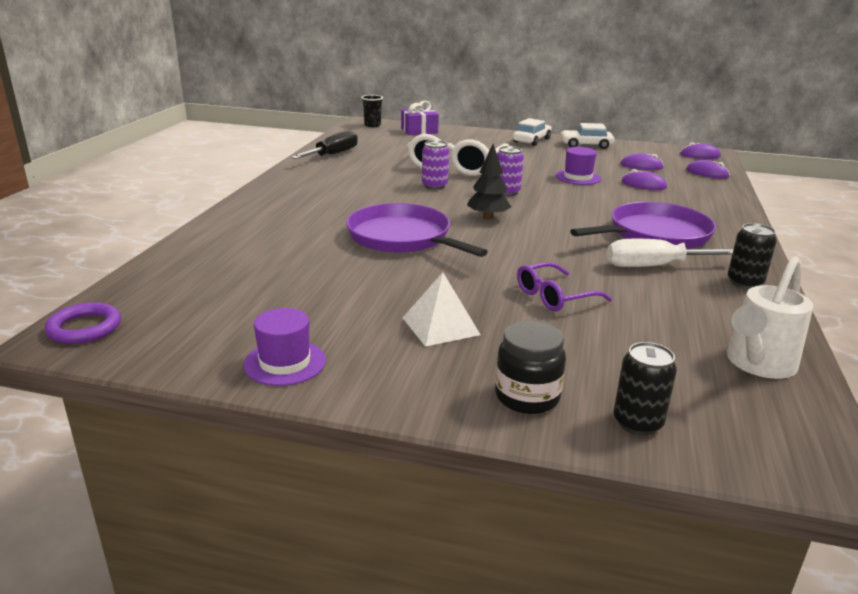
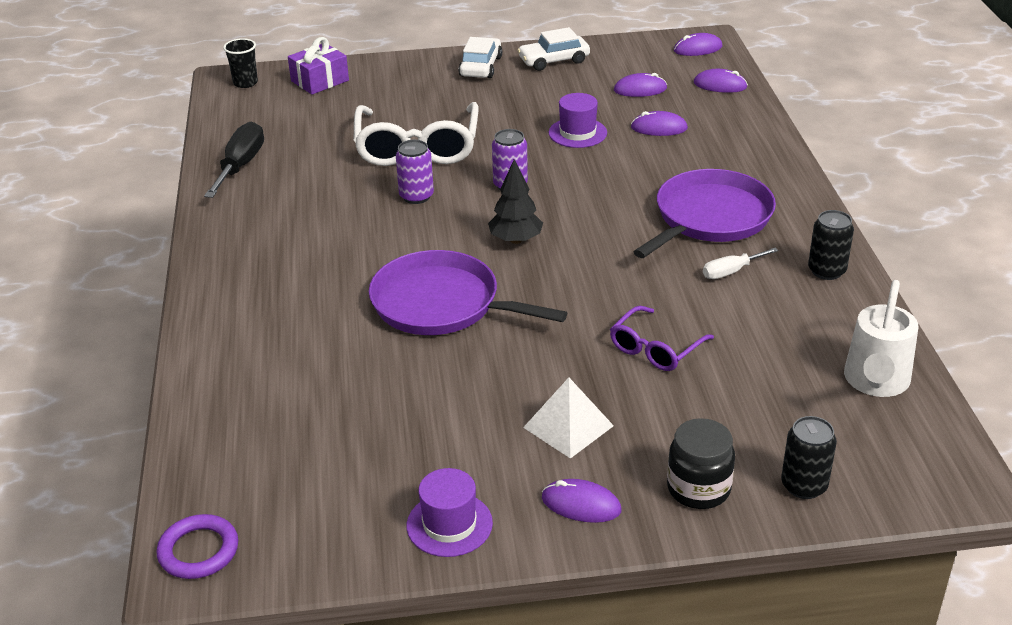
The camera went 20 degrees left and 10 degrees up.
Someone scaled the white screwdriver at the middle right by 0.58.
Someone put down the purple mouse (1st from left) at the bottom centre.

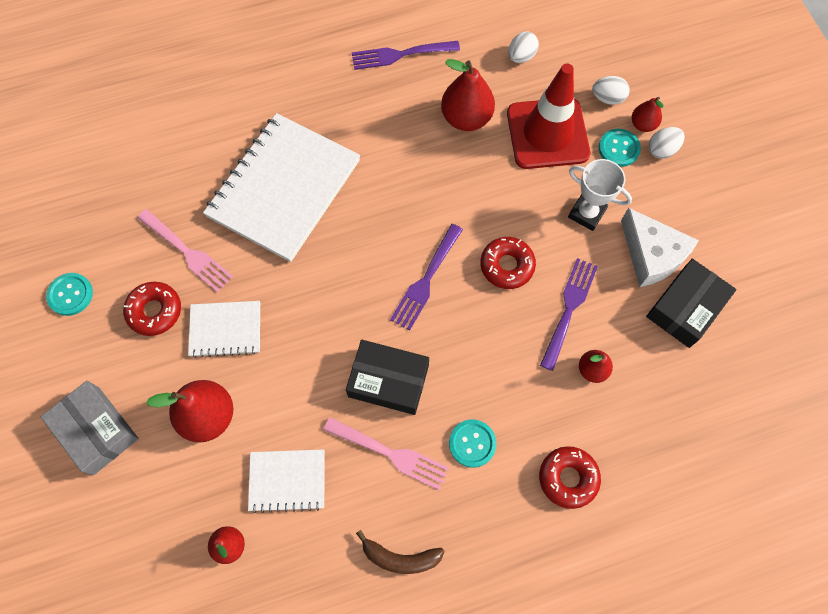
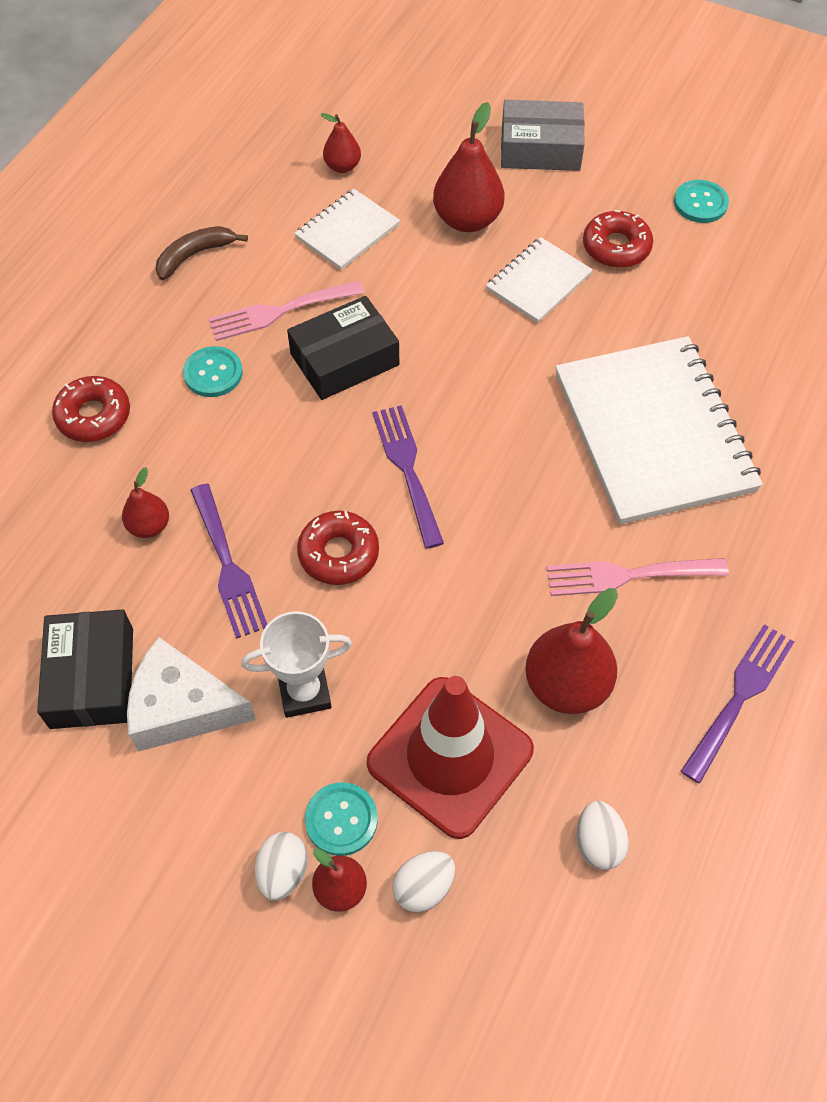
The camera went 135 degrees right and 10 degrees down.
Someone carried the pink fork (1st from left in the first image) from the middle left to the middle right.

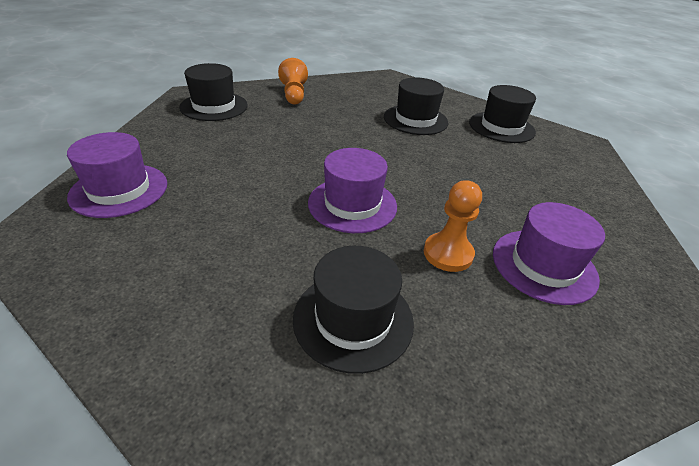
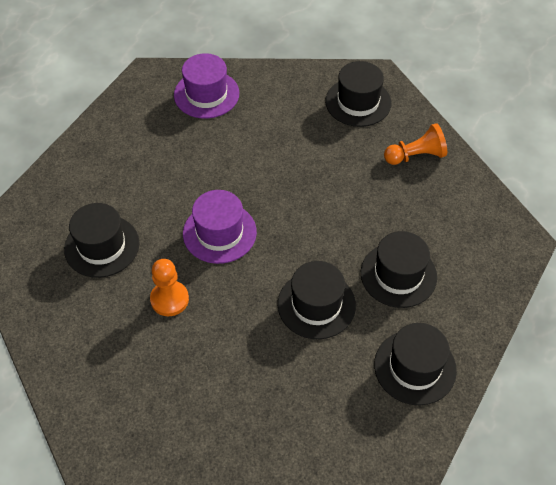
The camera went 85 degrees right and 15 degrees up.
Someone took away the purple hat (3rd from left) at the middle right.
Someone put down the black hat (2nd from left) at the centre.

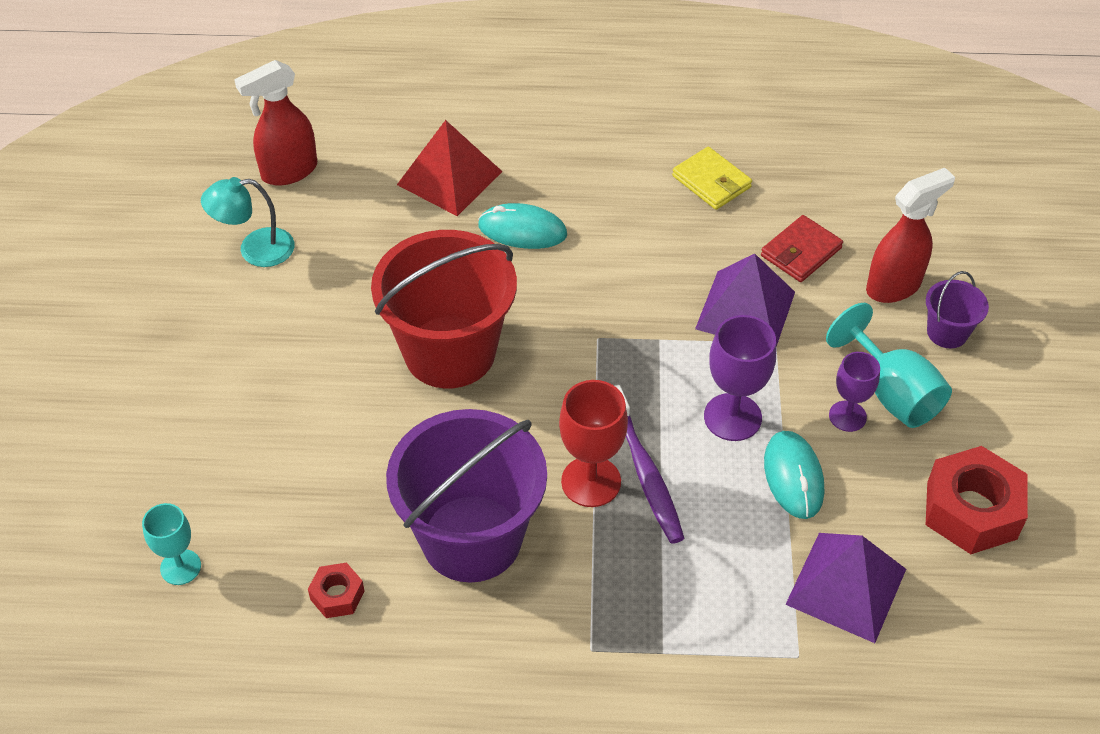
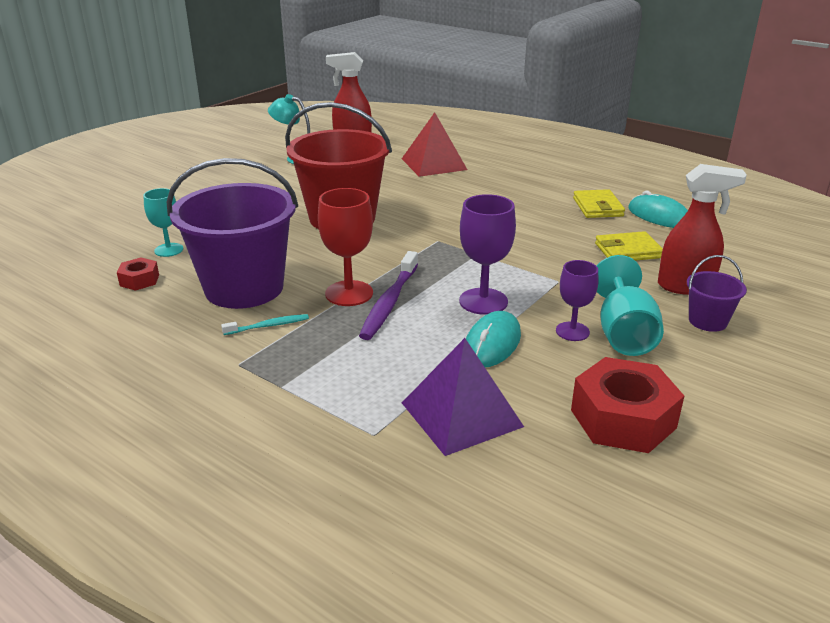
The camera went 35 degrees right and 20 degrees down.
Someone carried the turquoise goblet (1st from left) from the bottom left to the middle left.
Someone carried the turquoise mouse (1st from left in the first image) from the top centre to the middle right.
Someone took away the purple pyramid (1st from left) at the middle right.
Someone repainted the red wallet at the middle right, which became the yellow wallet (2nd from left) at the middle right.
Someone put down the turquoise toothbrush at the middle left.

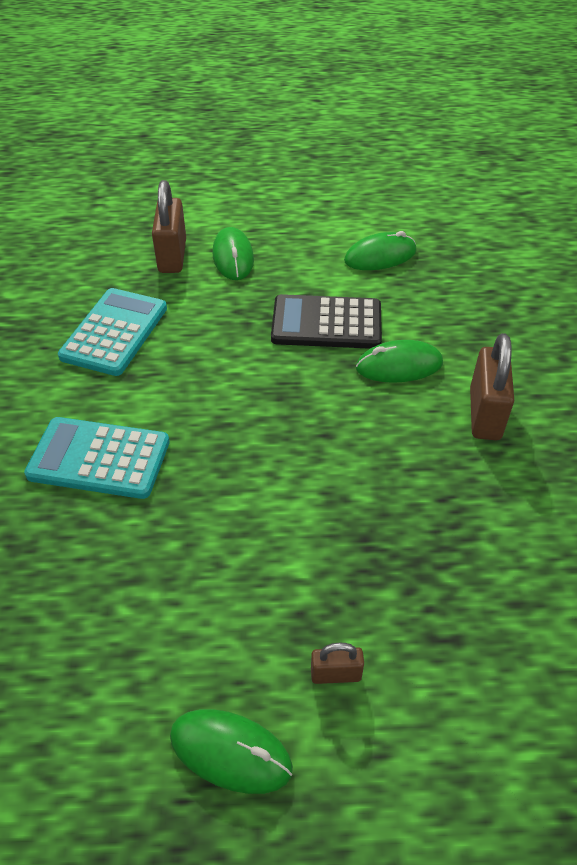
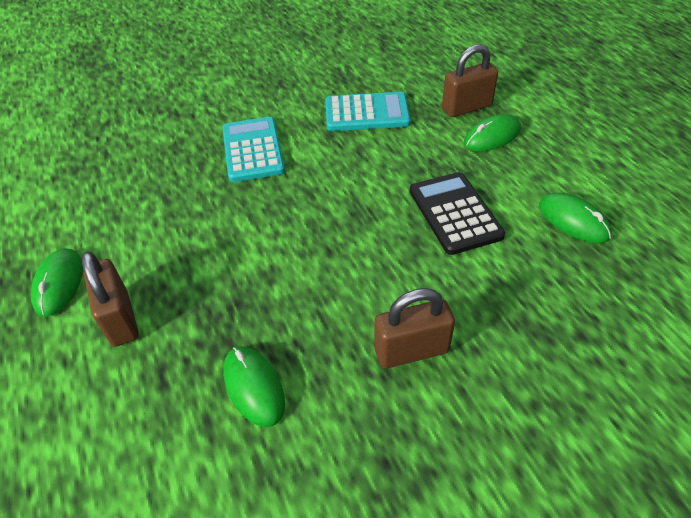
The camera went 70 degrees right and 0 degrees up.
Someone scaled the brown padlock (2nd from left in the first image) at the bottom centre by 1.91.
Someone carried the green mouse (4th from left in the first image) from the middle right to the bottom centre.

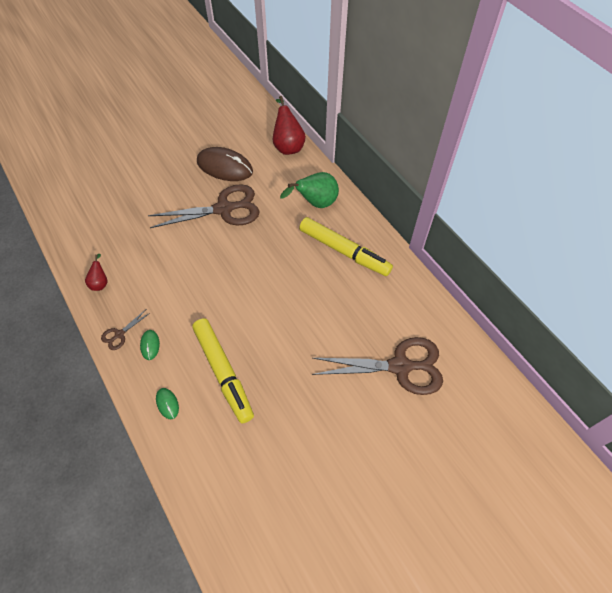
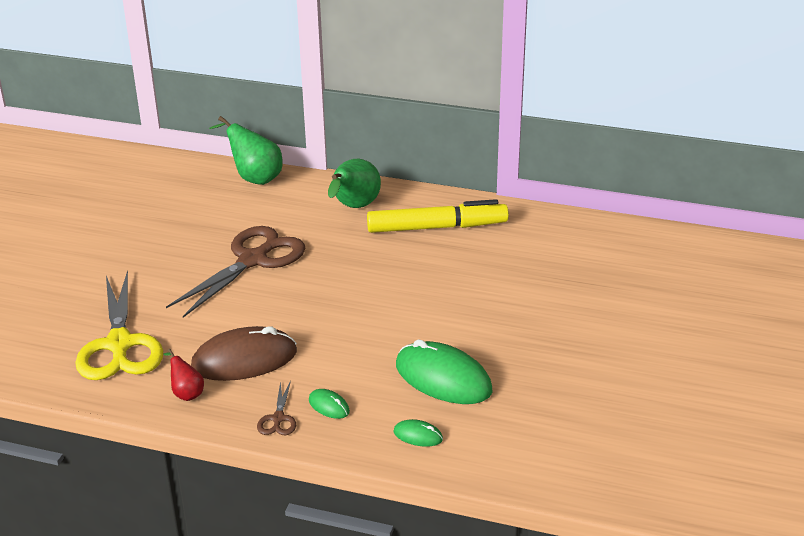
The camera went 40 degrees left and 25 degrees down.
Someone swapped the yellow marker (1st from left) at the centre for the green mouse (3rd from left) at the bottom centre.
Someone carried the brown mouse from the top centre to the middle left.
Someone repainted the red pear (2nd from left) at the top centre, which became the green pear (1st from left) at the top left.
Someone took away the brown scissors (3rd from left) at the centre.
Someone put down the yellow scissors at the middle left.

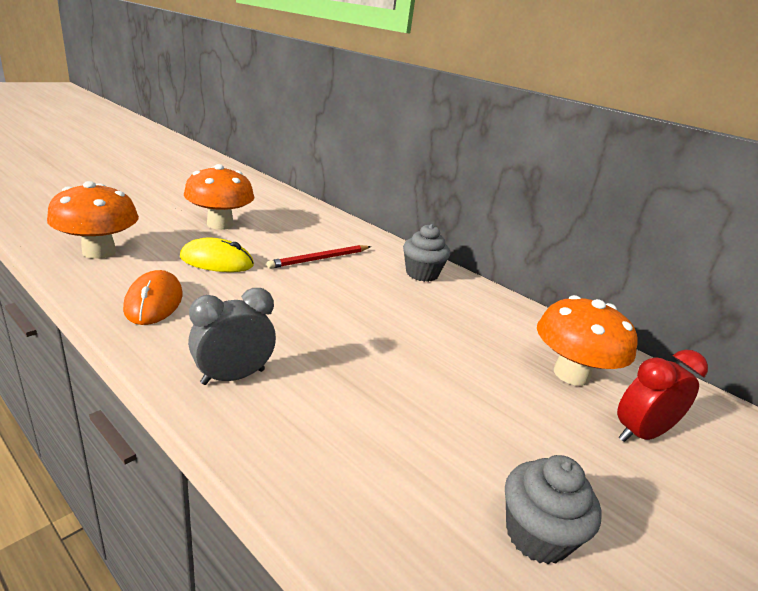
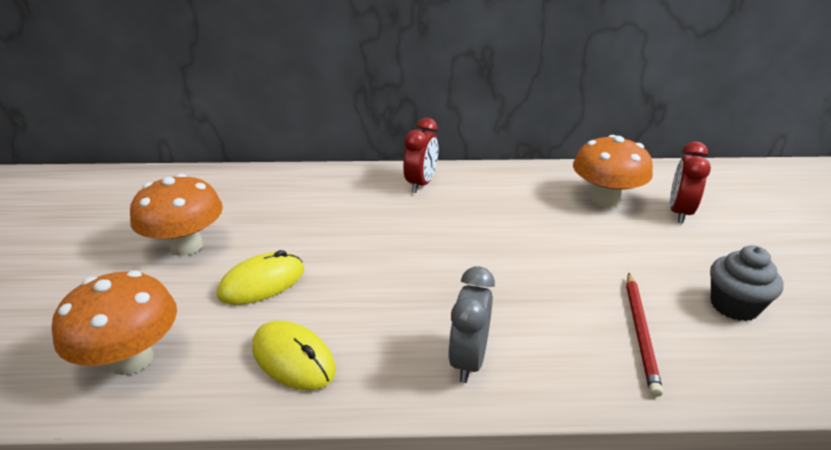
The camera went 40 degrees left and 5 degrees up.
Someone repainted the orange mouse at the middle left, which became the yellow mouse (2nd from left) at the bottom centre.
Someone carried the red pencil from the centre to the bottom right.
Someone swapped the grey cupcake (1st from left) at the centre for the red clock (1st from left) at the centre.

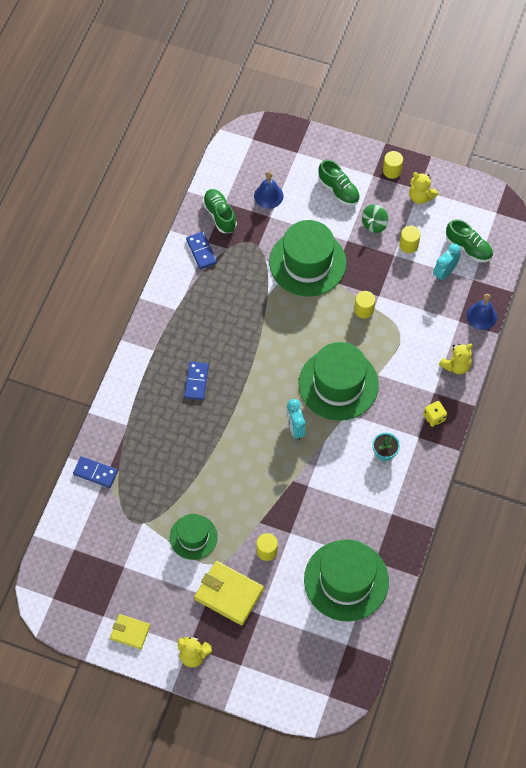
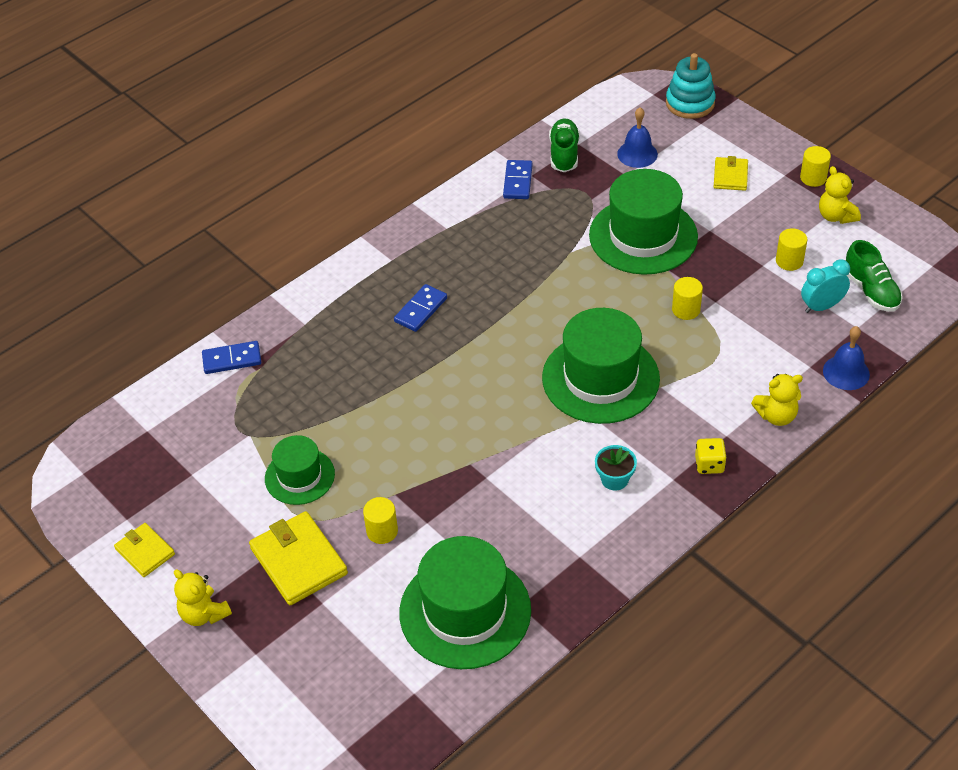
The camera went 30 degrees right and 15 degrees down.
Someone rotated the blue domino (1st from left) at the middle left by 60 degrees counterclockwise.
Someone took away the turquoise clock (1st from left) at the centre.
Someone swapped the green shoe (2nd from left) at the top centre for the yellow wallet (3rd from left) at the top right.
Someone took away the green spinning top at the top right.
Someone put down the turquoise stacking toy at the top right.

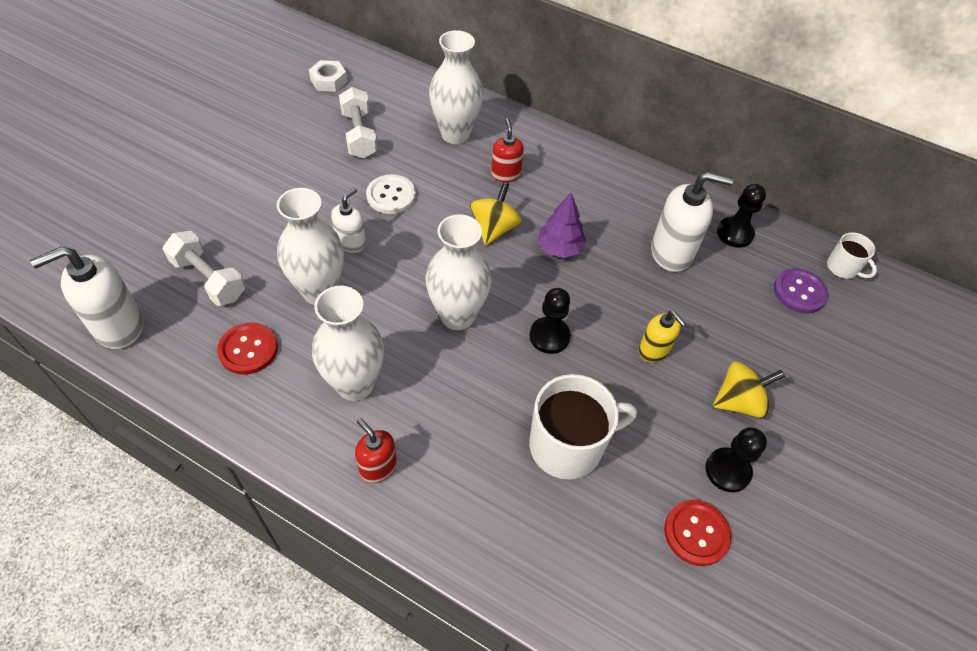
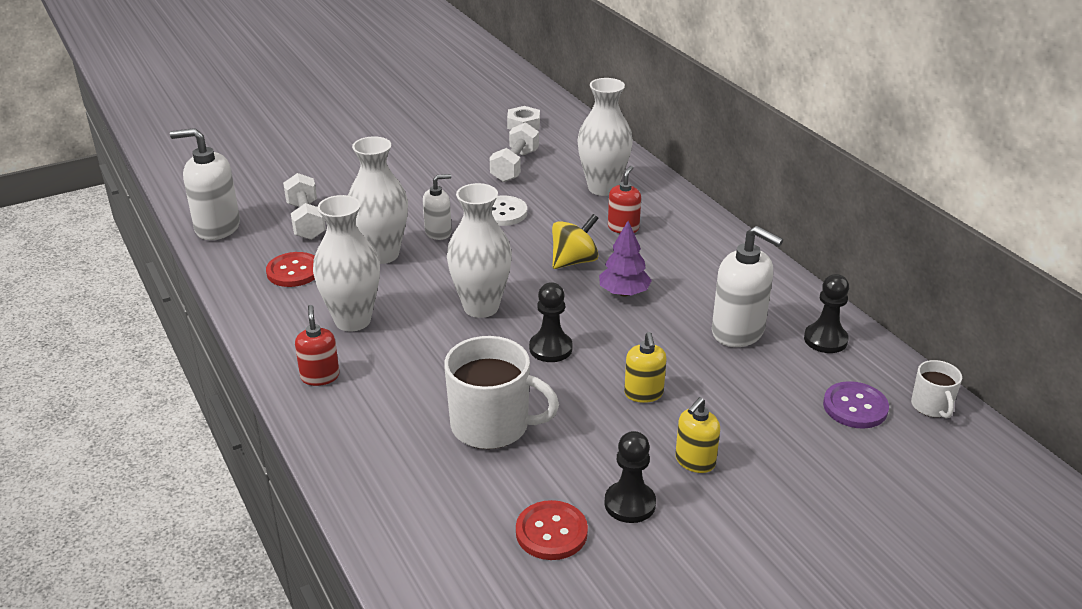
The camera went 35 degrees right and 20 degrees down.
Someone swapped the yellow spinning top (2nd from left) at the middle right for the yellow soap dispenser (2nd from left) at the bottom centre.

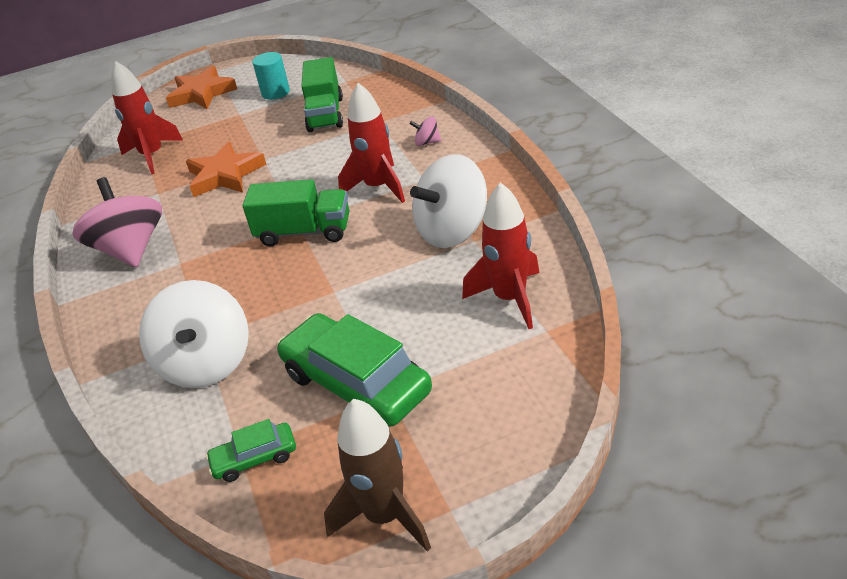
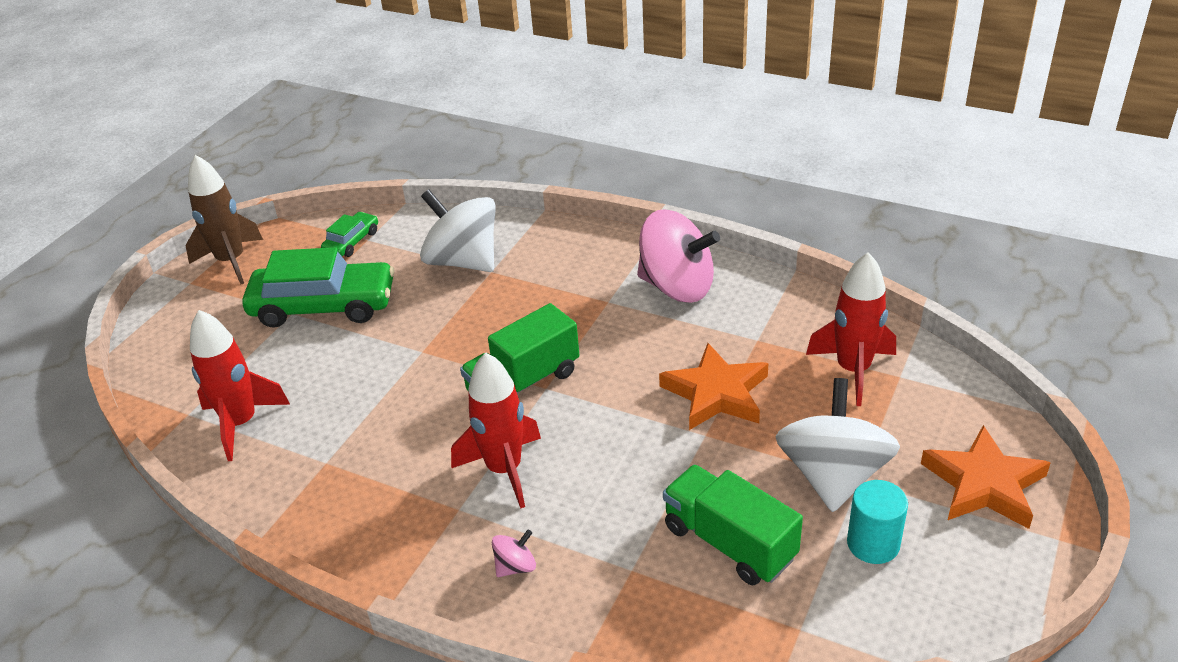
The camera went 135 degrees right and 0 degrees up.
Someone carried the white spinning top (2nd from left) from the centre to the bottom right.

